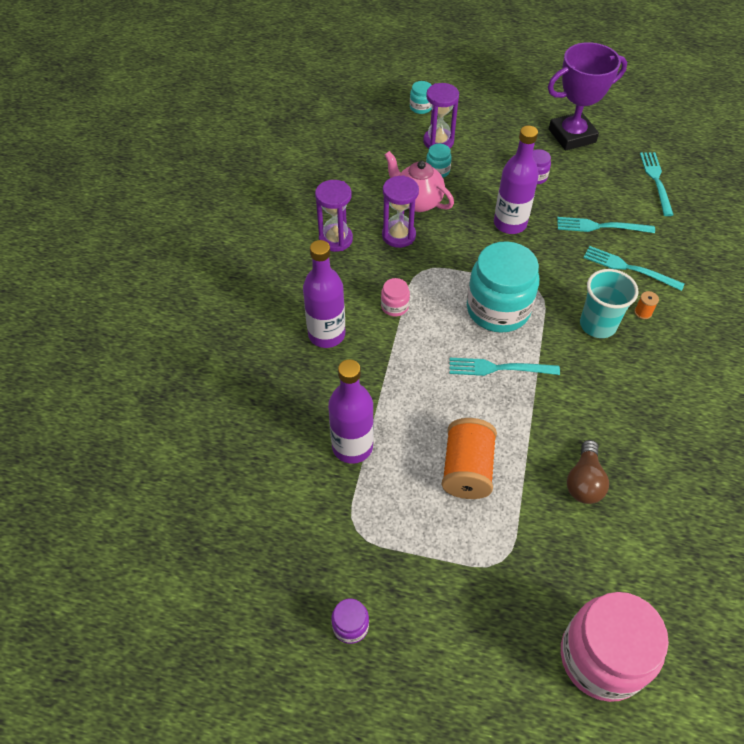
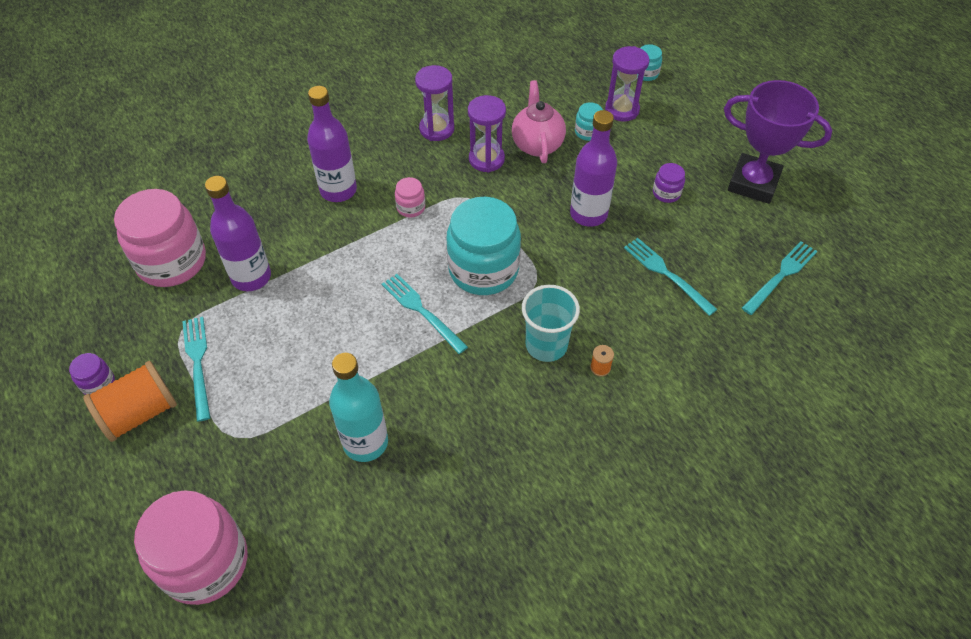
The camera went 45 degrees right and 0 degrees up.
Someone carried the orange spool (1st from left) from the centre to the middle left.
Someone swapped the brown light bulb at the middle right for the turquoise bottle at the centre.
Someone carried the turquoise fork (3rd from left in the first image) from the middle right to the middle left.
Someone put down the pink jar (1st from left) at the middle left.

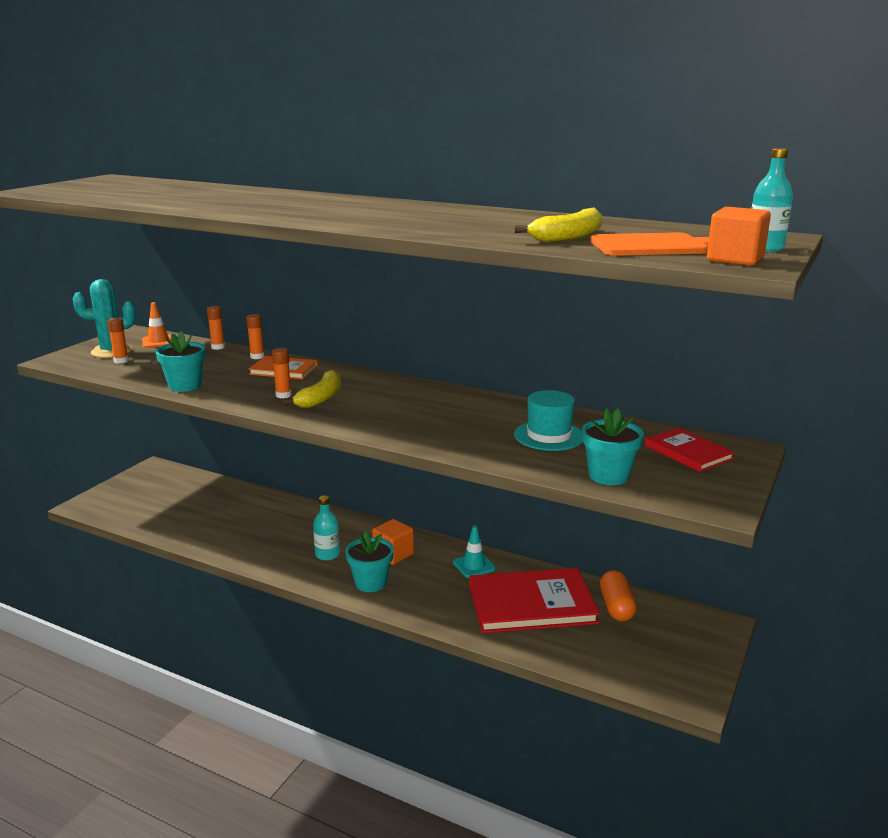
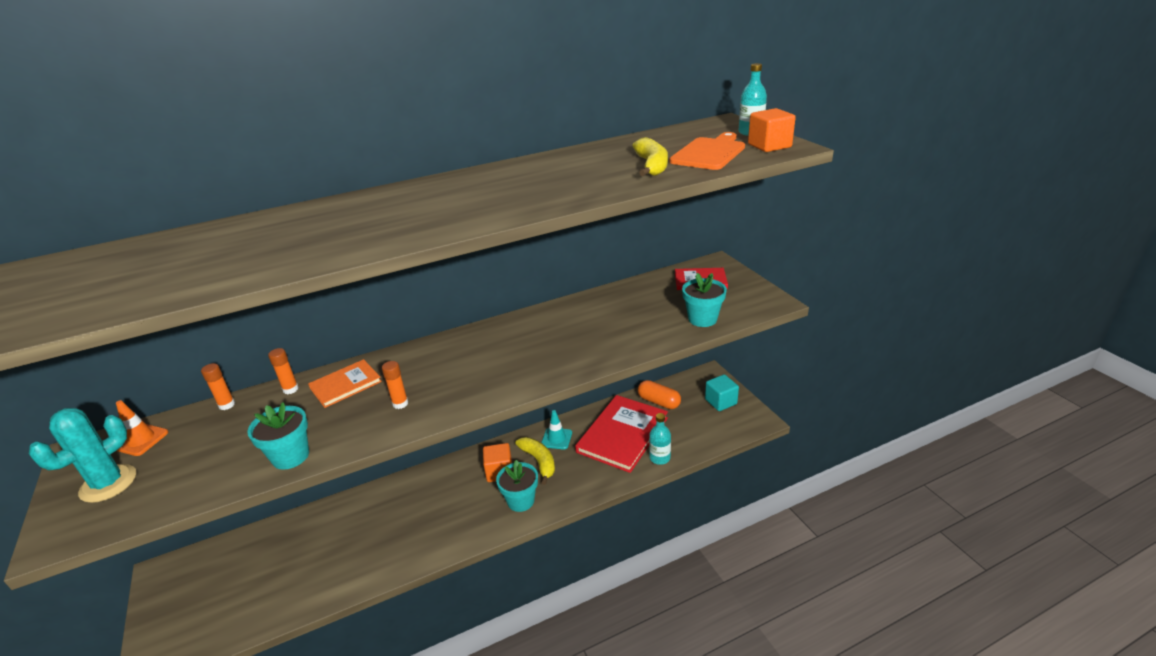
The camera went 50 degrees left and 10 degrees up.
Someone took away the orange glue stick (1st from left) at the middle left.
Someone carried the yellow banana (1st from left) from the centre to the bottom centre.
Someone carried the turquoise bottle (1st from left) from the centre to the bottom centre.
Someone took away the turquoise hat at the centre.
Someone put down the turquoise cube at the centre.

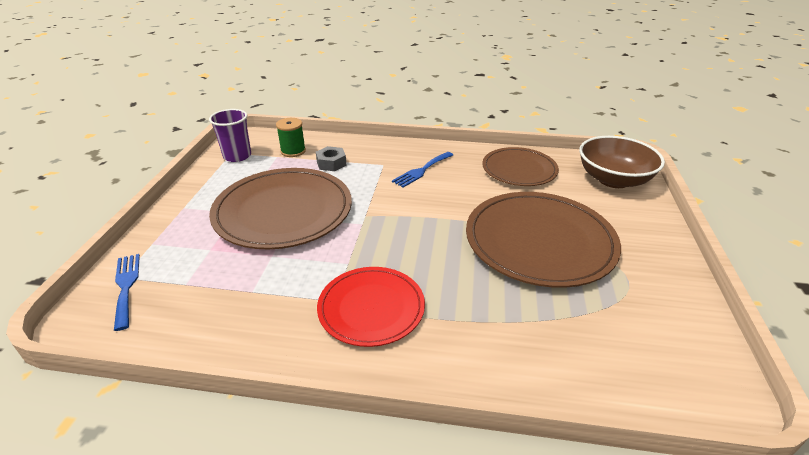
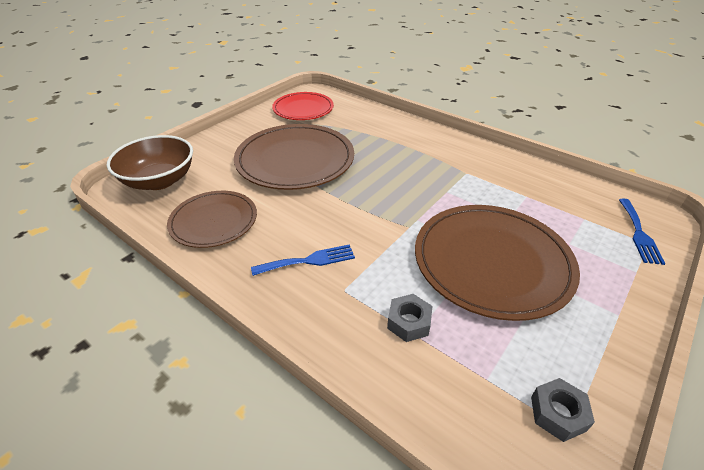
The camera went 150 degrees left and 5 degrees up.
Someone swapped the purple cup at the top left for the grey nut (2nd from left) at the bottom right.
Someone took away the green spool at the top centre.
Someone carried the red plate from the bottom centre to the top centre.

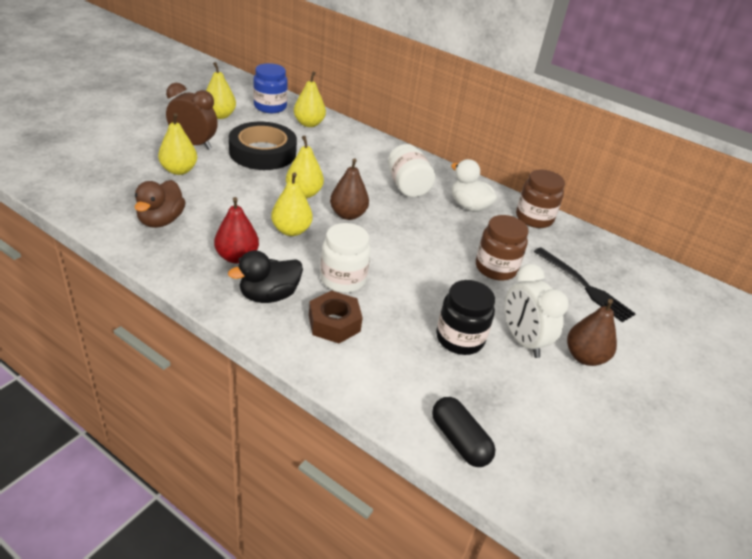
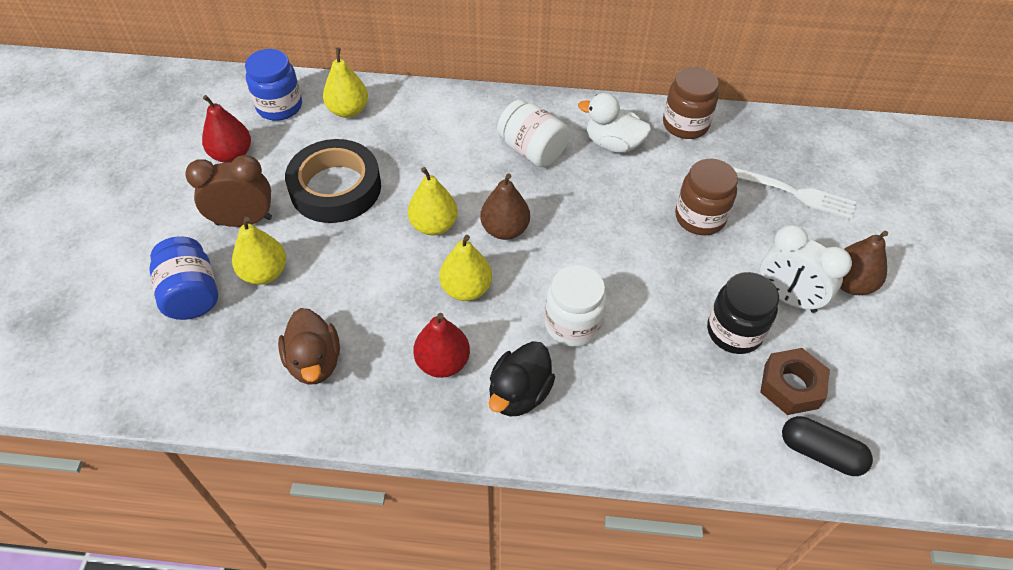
The camera went 25 degrees left and 15 degrees up.
Someone repainted the yellow pear (2nd from left) at the top left, which became the red pear (1st from left) at the top left.
Someone carried the brown nut from the centre to the bottom right.
Someone repainted the black fork at the middle right, which became the white fork at the middle right.
Someone put down the blue jar (1st from left) at the middle left.

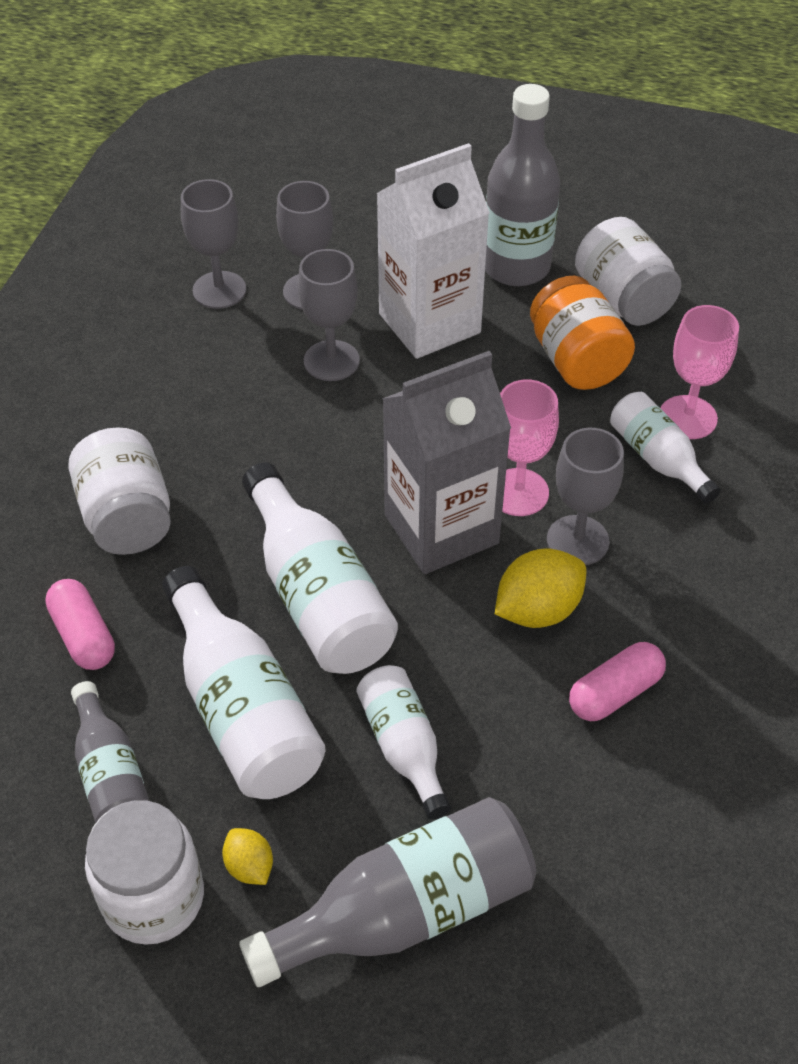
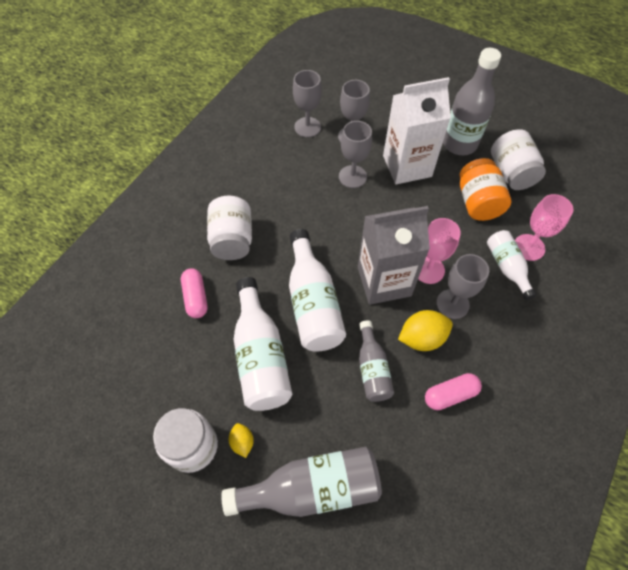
The camera went 15 degrees right and 10 degrees up.
Someone carried the grey bottle (1st from left in the first image) from the bottom left to the centre.
Someone took away the white bottle (3rd from left) at the bottom centre.

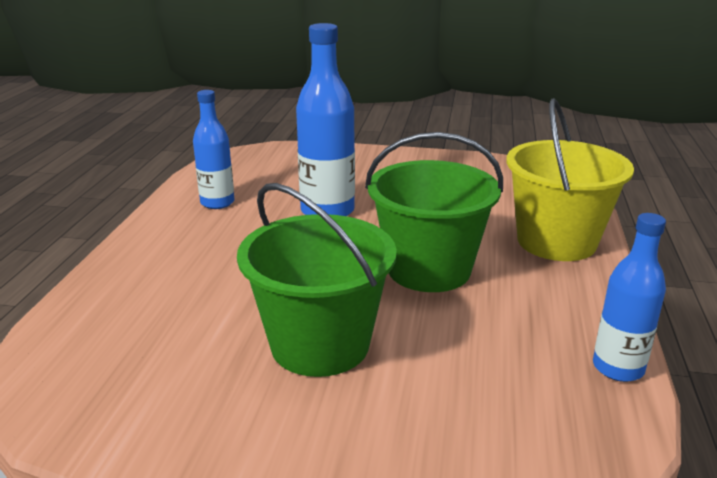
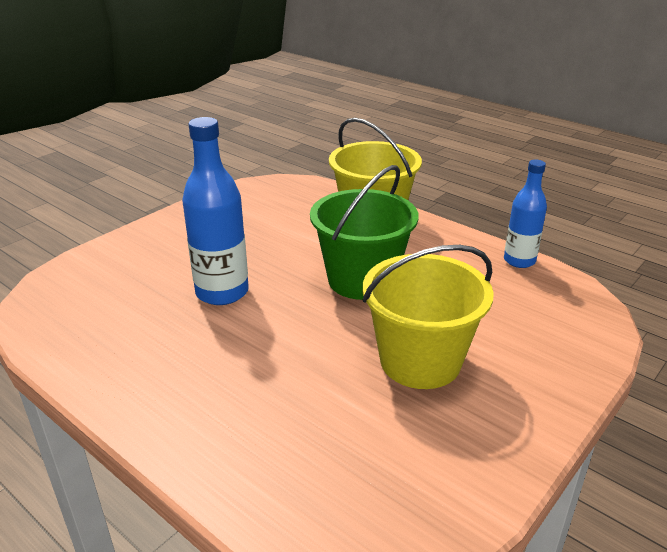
The camera went 60 degrees left and 5 degrees up.
Someone took away the blue bottle (1st from left) at the top left.
Someone repainted the green bucket (1st from left) at the centre, which became the yellow bucket (2nd from left) at the centre.

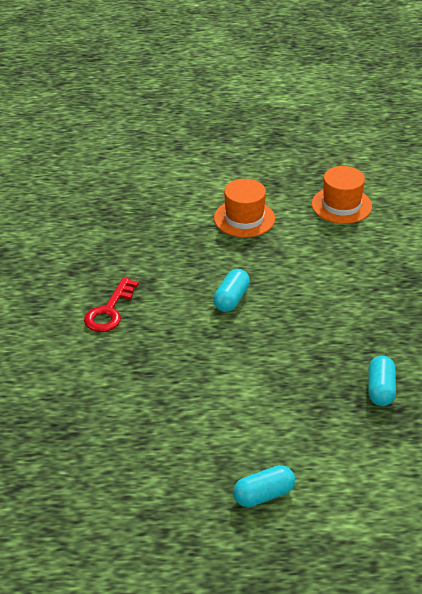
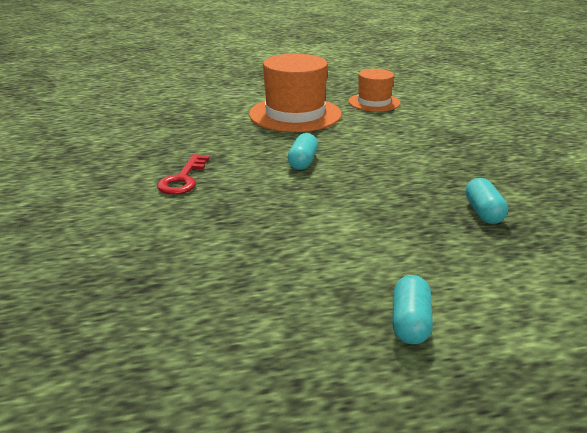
The camera went 10 degrees left and 10 degrees down.
Someone scaled the orange hat (1st from left) at the centre by 1.71.
Someone rotated the turquoise capsule (2nd from left) at the bottom centre by 45 degrees counterclockwise.

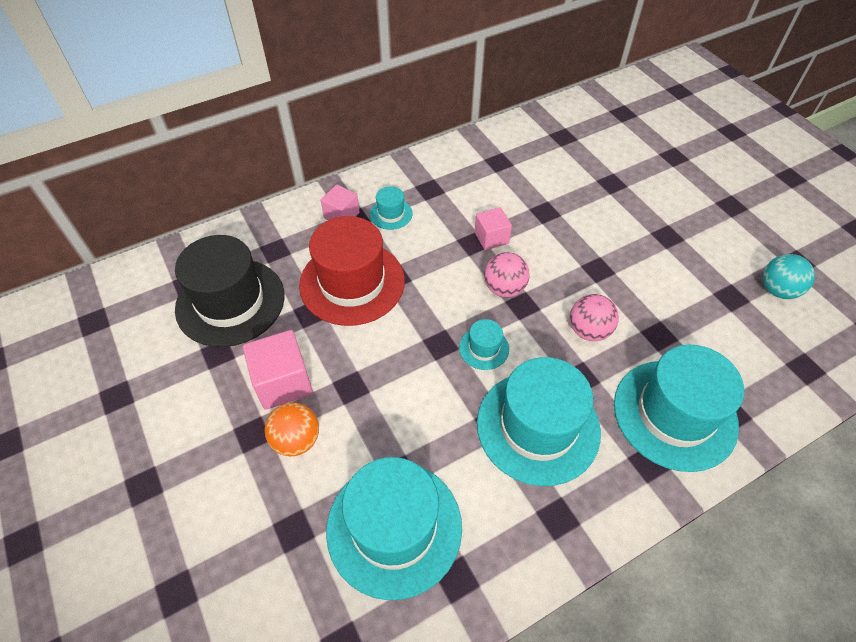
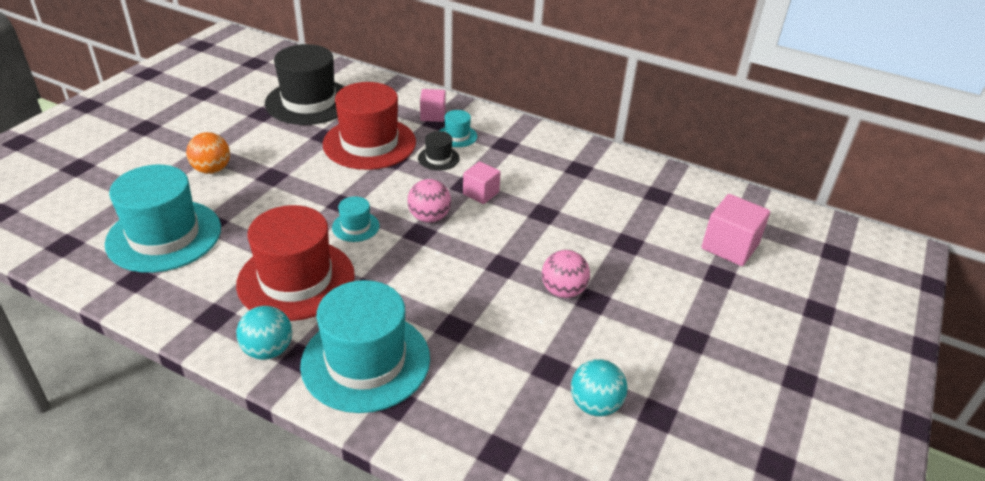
The camera went 55 degrees right and 15 degrees down.
Someone carried the pink cube (1st from left in the first image) from the middle left to the middle right.
Someone repainted the turquoise hat (4th from left) at the centre, which became the red hat (1st from left) at the middle left.
Someone carried the pink ball (2nd from left) from the middle right to the centre.
Someone put down the turquoise ball (1st from left) at the bottom left.
Someone put down the black hat (2nd from left) at the top centre.

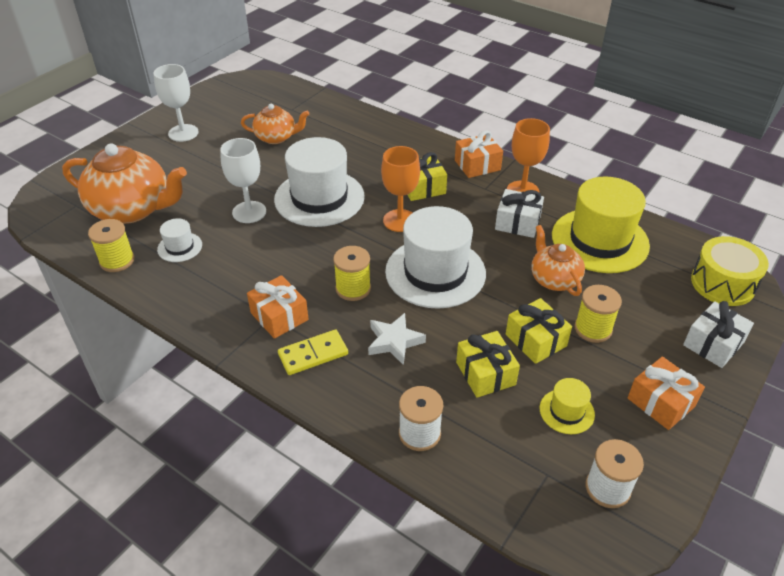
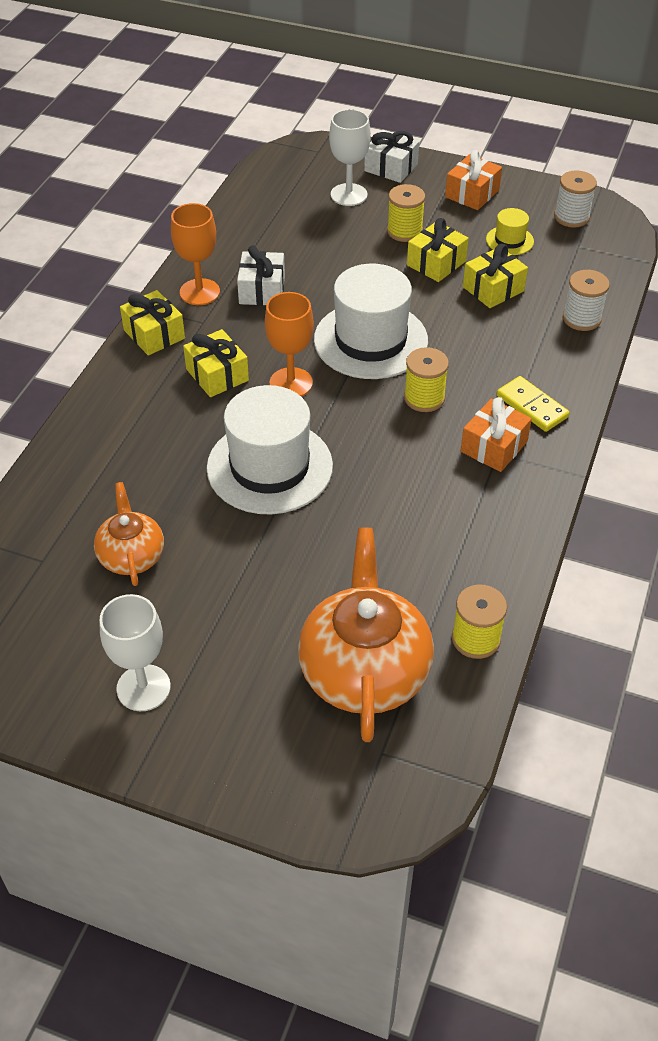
The camera went 105 degrees left and 5 degrees up.
Someone took away the white hat (1st from left) at the middle left.
Someone carried the white goblet (2nd from left) from the top left to the top centre.
Someone took away the white star at the centre.
Someone repainted the orange gift (2nd from left) at the top centre, which became the yellow gift (1st from left) at the top left.
Someone took away the orange teapot (3rd from left) at the middle right.
Someone took away the yellow hat (2nd from left) at the middle right.
Someone took away the yellow drum at the middle right.

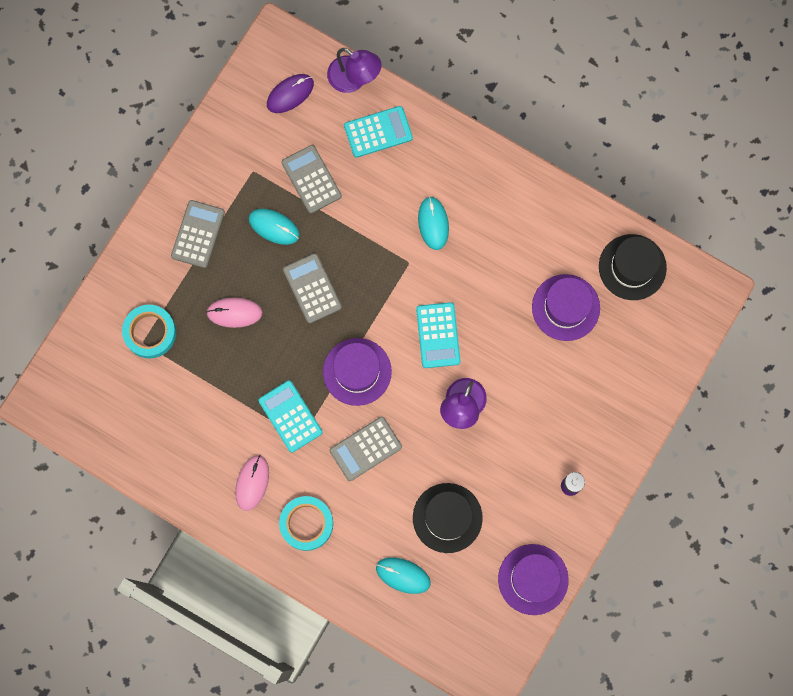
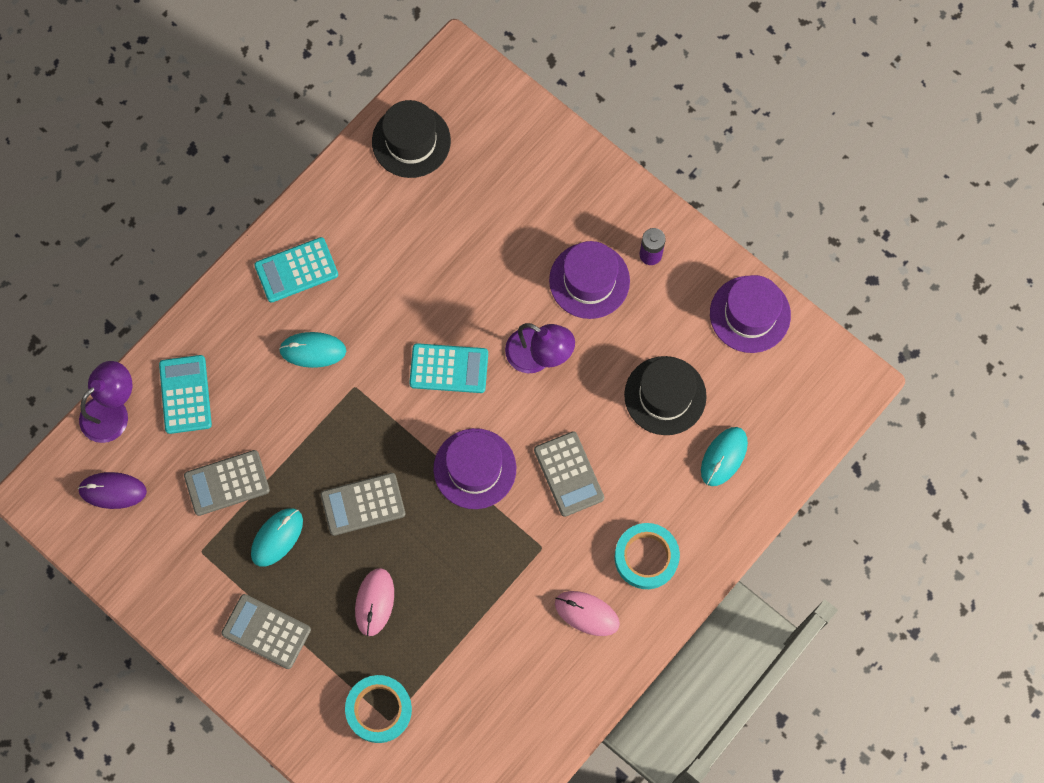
The camera went 80 degrees left and 5 degrees down.
Someone carried the turquoise calculator (1st from left in the first image) from the centre to the middle left.
Someone rotated the purple mouse at the top centre by 60 degrees counterclockwise.
Someone carried the purple hat (3rd from left in the first image) from the middle right to the centre.

